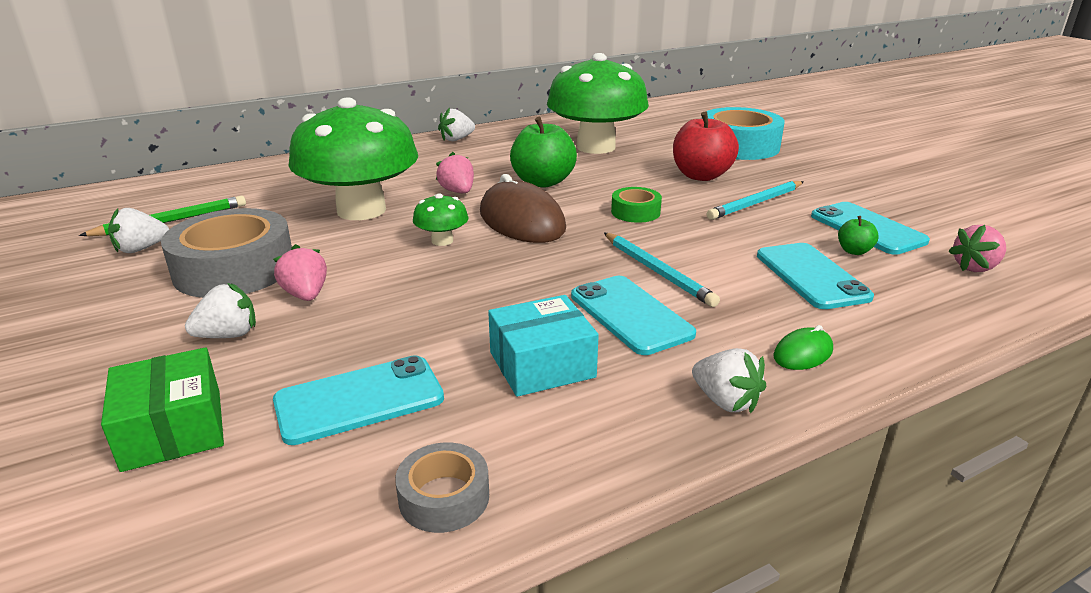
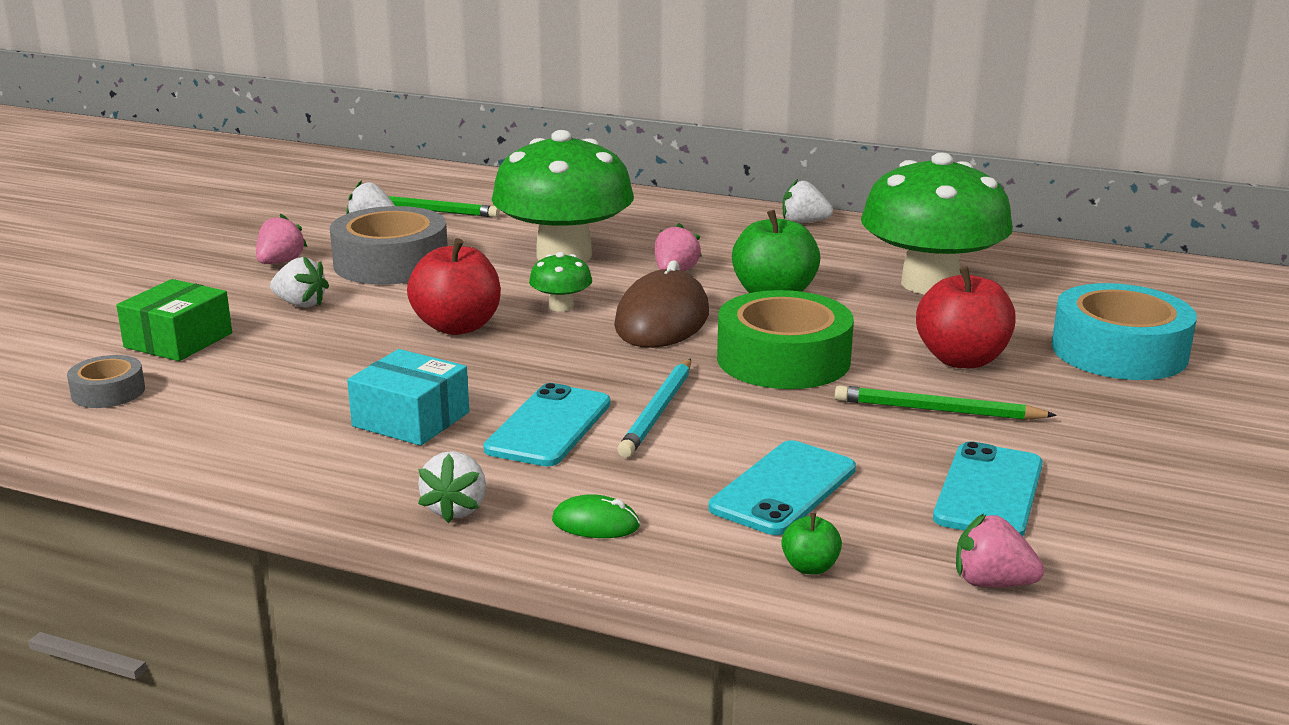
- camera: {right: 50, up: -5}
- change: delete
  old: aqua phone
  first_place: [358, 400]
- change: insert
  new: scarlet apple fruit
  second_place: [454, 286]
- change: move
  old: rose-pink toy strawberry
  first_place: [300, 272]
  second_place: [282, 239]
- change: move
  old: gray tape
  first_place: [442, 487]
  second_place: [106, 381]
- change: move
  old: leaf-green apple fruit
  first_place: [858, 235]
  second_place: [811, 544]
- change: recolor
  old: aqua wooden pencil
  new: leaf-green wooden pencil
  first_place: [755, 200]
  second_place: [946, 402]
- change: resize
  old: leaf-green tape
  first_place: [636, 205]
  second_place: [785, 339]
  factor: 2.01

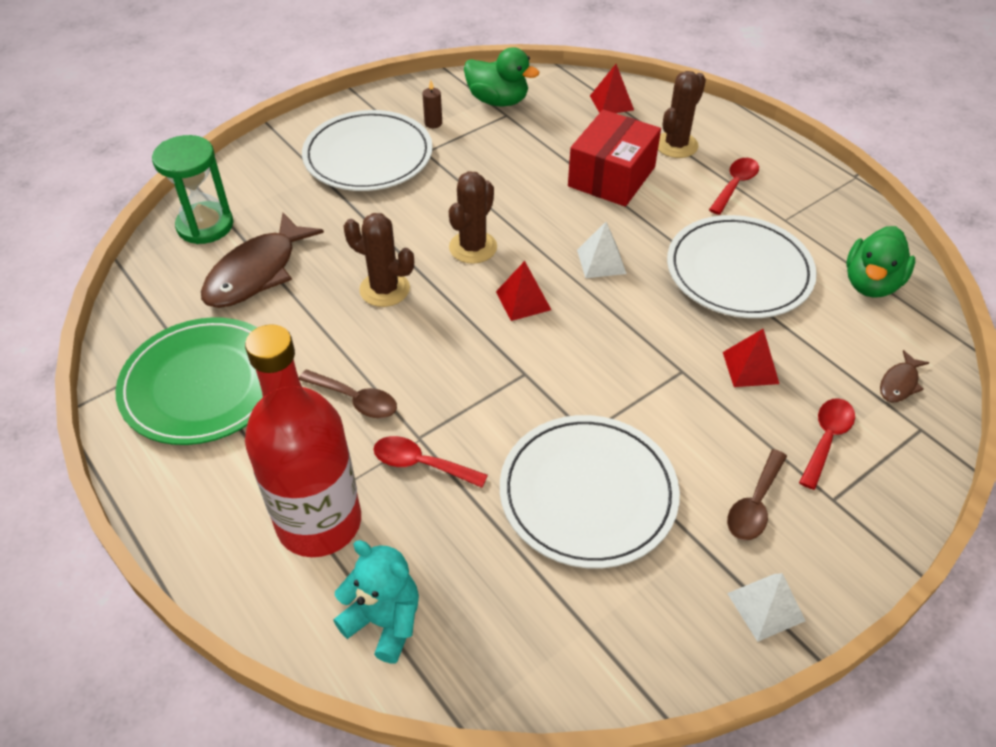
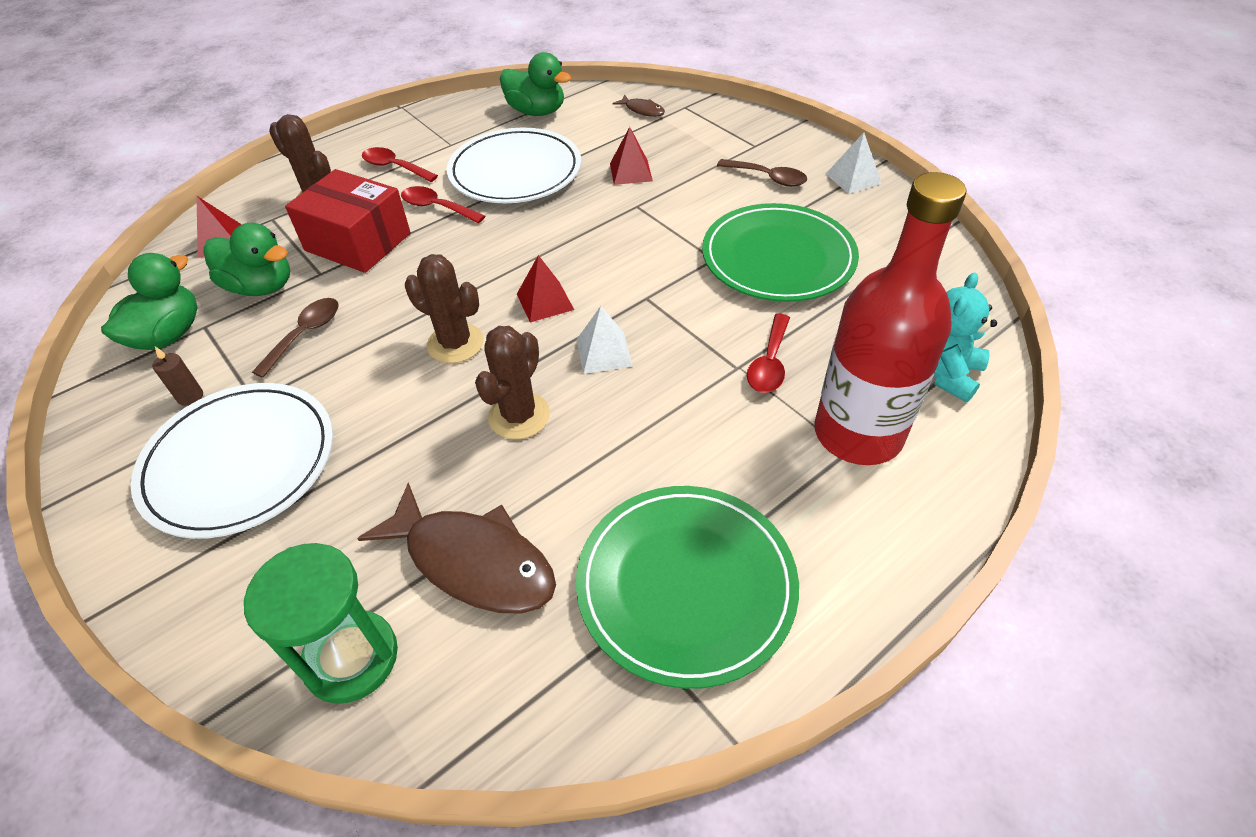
- camera: {right: -90, up: 0}
- change: insert
  new: leaf-green rubber duck
  second_place: [246, 259]
- change: move
  old: russet teaspoon
  first_place: [348, 394]
  second_place: [295, 338]
- change: move
  old: white pyramid
  first_place: [602, 250]
  second_place: [604, 340]
- change: move
  old: scarlet teaspoon
  first_place: [827, 444]
  second_place: [443, 204]
- change: recolor
  old: white plate
  new: leaf-green plate
  first_place: [590, 491]
  second_place: [780, 252]

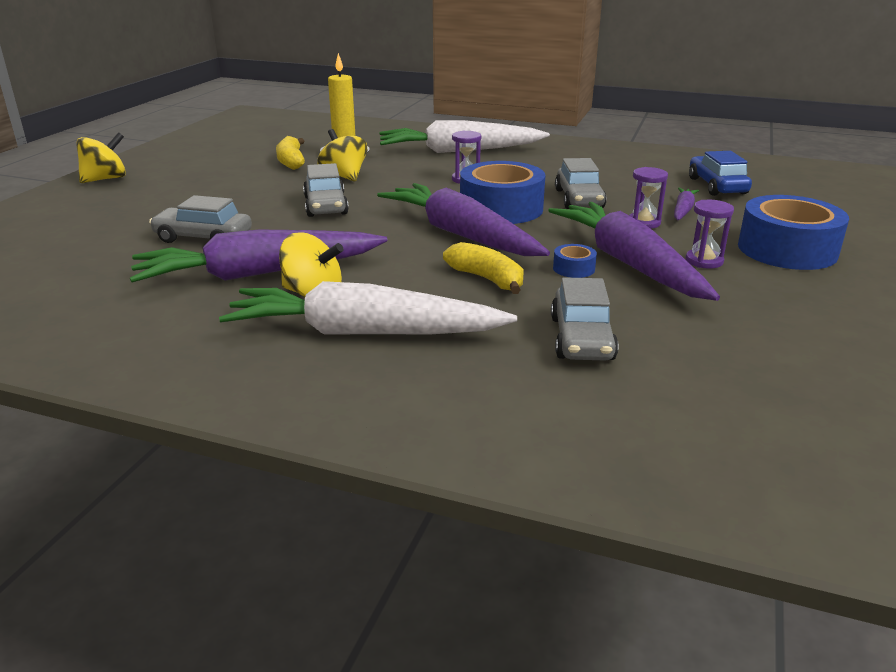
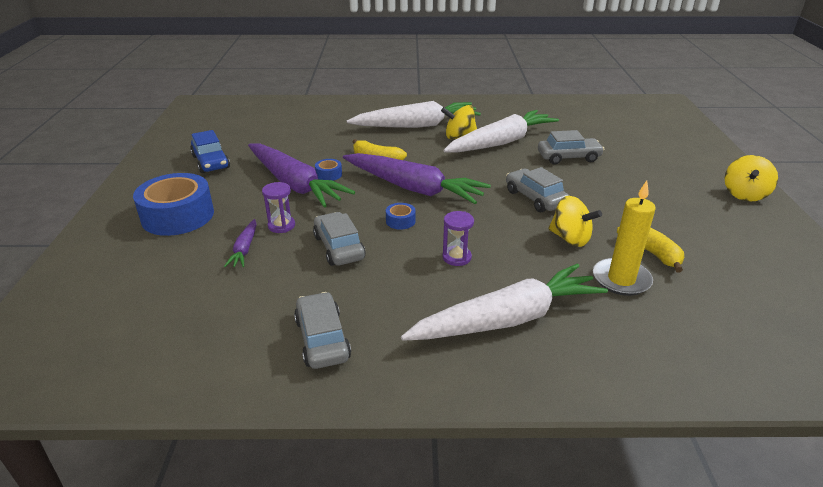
- camera: {right: 160, up: 5}
- change: delete
  old: violet sandglass
  first_place: [709, 234]
- change: move
  old: gray automobile
  first_place: [585, 319]
  second_place: [322, 330]
- change: move
  old: blue automobile
  first_place: [720, 173]
  second_place: [210, 151]
- change: recolor
  old: violet root vegetable
  new: white root vegetable
  first_place: [259, 256]
  second_place: [501, 131]
- change: resize
  old: blue tape
  first_place: [502, 192]
  second_place: [401, 216]
  factor: 0.42

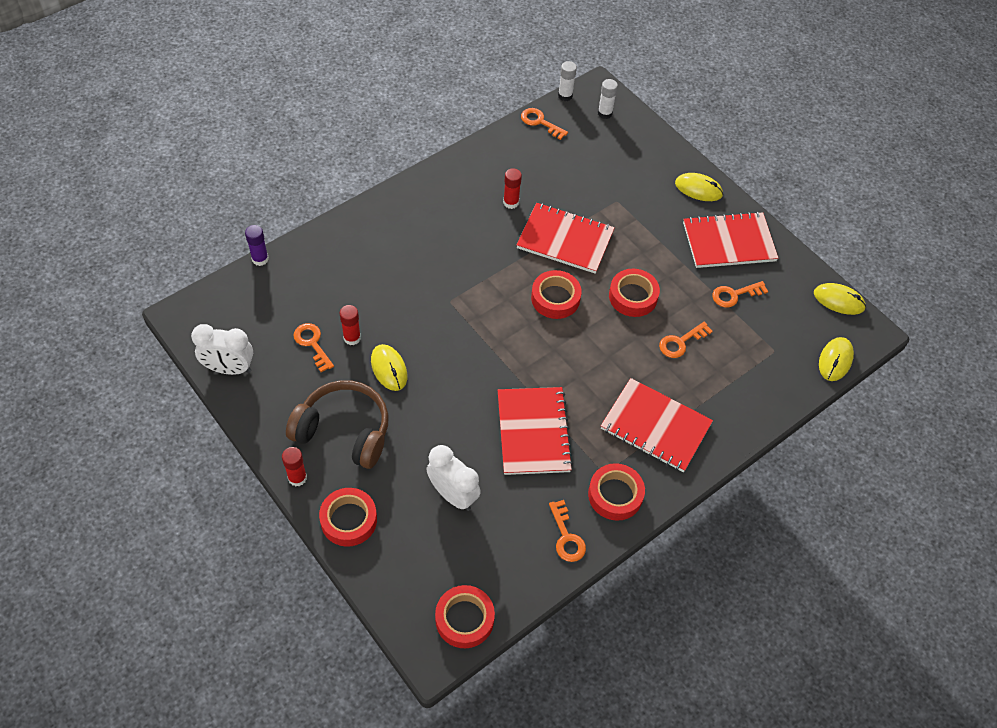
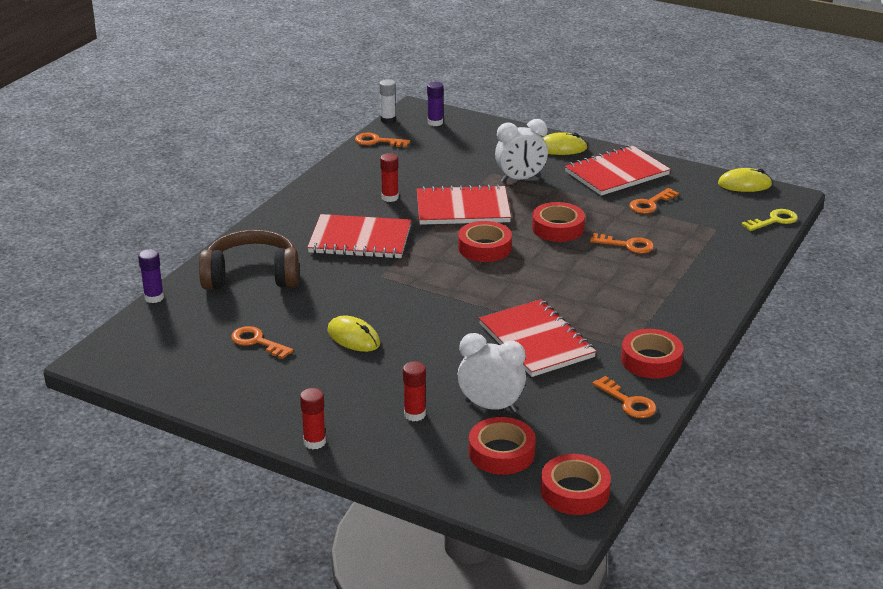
- camera: {right: -20, up: -25}
- change: move
  old: white bedside clock
  first_place: [222, 349]
  second_place: [521, 150]
- change: move
  old: russet headphones
  first_place: [337, 424]
  second_place: [249, 260]
- change: move
  old: scarlet tape
  first_place: [348, 517]
  second_place: [502, 446]
- change: move
  old: scarlet stick of glue
  first_place: [350, 325]
  second_place: [414, 391]
- change: move
  old: scarlet exercise book
  first_place: [657, 425]
  second_place: [359, 236]
- change: replace
  old: bright yellow PC mouse
  new: bright yellow door key
  first_place: [836, 359]
  second_place: [769, 220]
- change: recolor
  old: white stick of glue
  new: violet stick of glue
  first_place: [608, 99]
  second_place: [435, 104]
- change: rotate
  old: orange door key
  first_place: [686, 340]
  second_place: [622, 243]
  degrees: -105

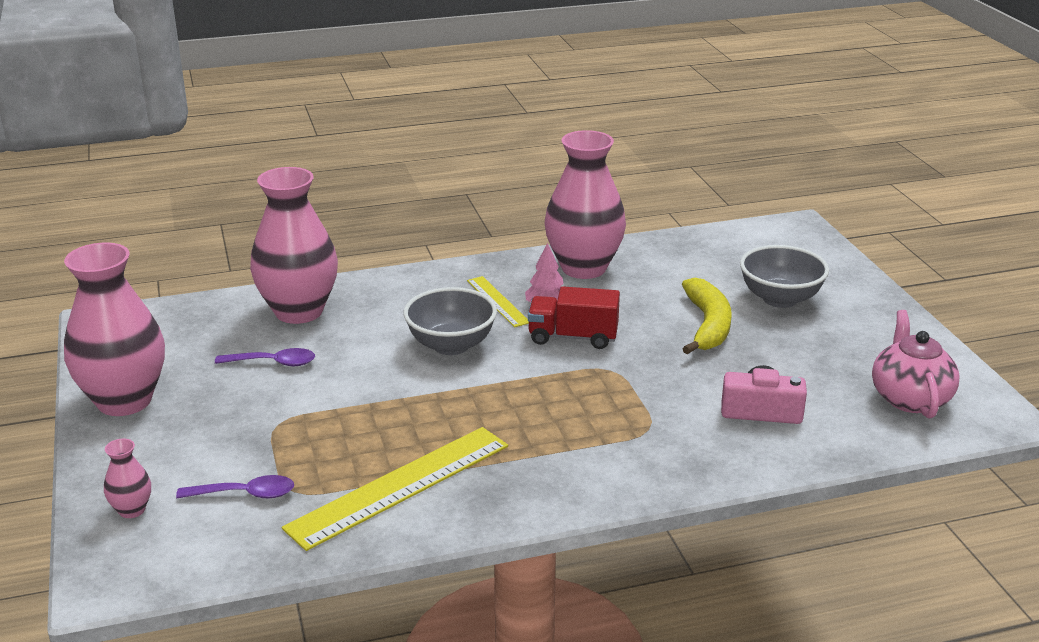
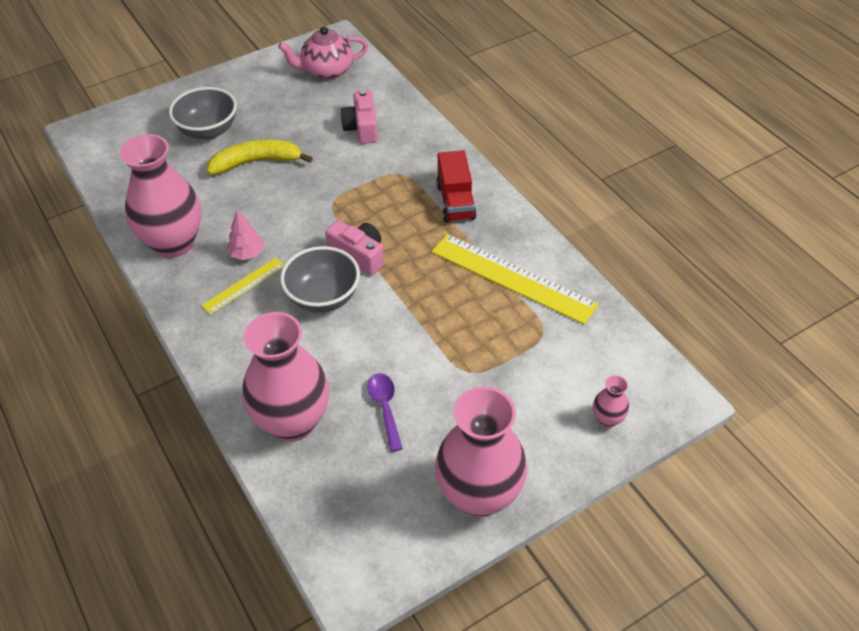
- camera: {right: -105, up: 20}
- change: delete
  old: violet teaspoon
  first_place: [235, 486]
- change: insert
  new: rose-pink camera
  second_place: [354, 247]
- change: move
  old: scarlet lorry
  first_place: [574, 317]
  second_place: [456, 186]

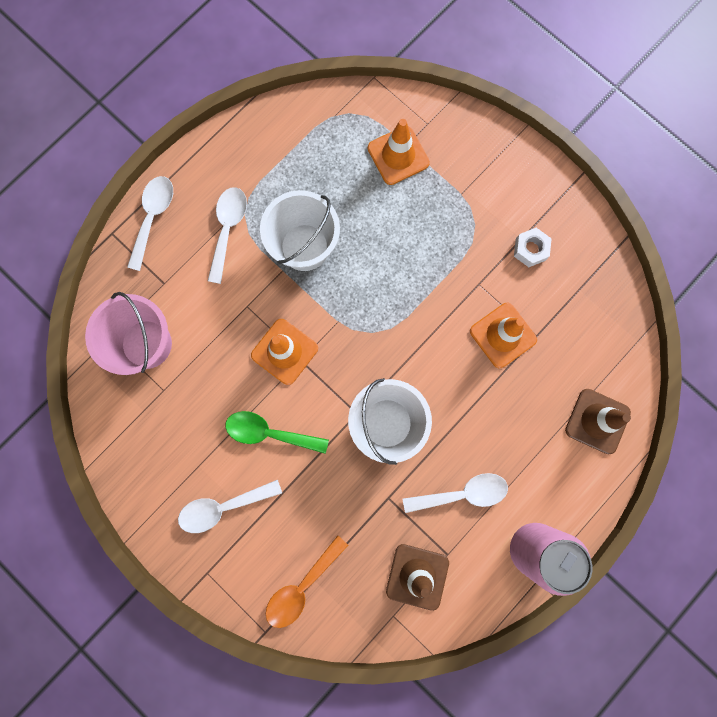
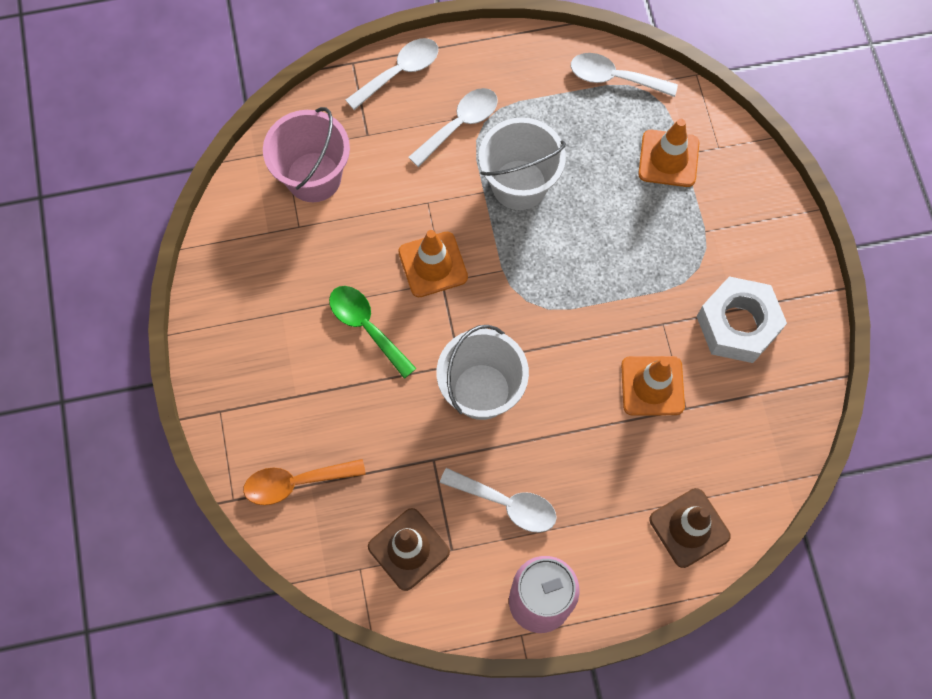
- camera: {right: 35, up: -10}
- change: move
  old: white teaspoon
  first_place: [230, 506]
  second_place: [624, 75]
- change: resize
  old: white nut
  first_place: [533, 247]
  second_place: [742, 319]
  factor: 1.93

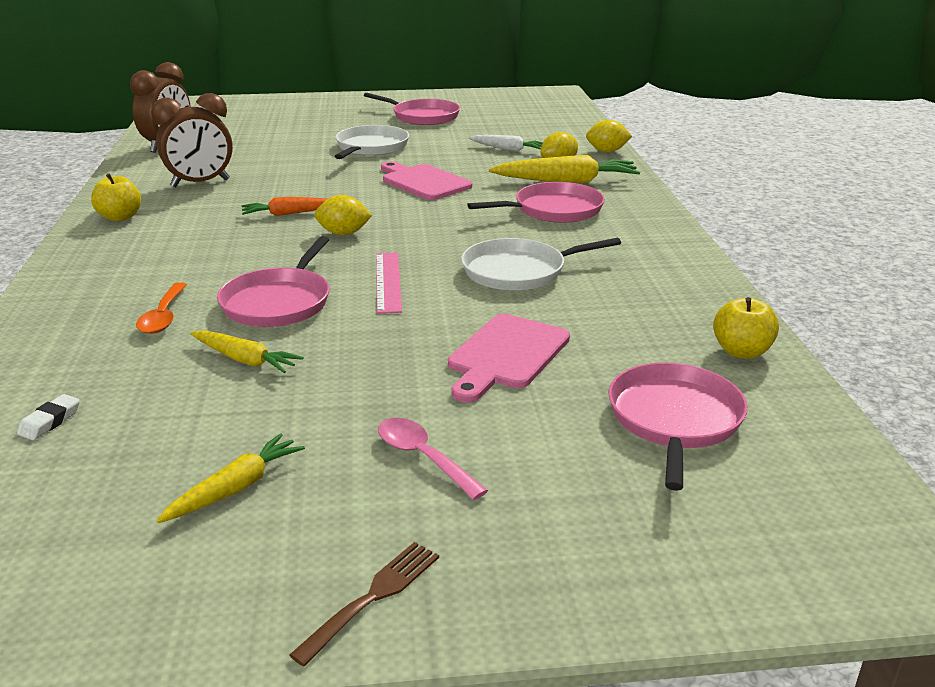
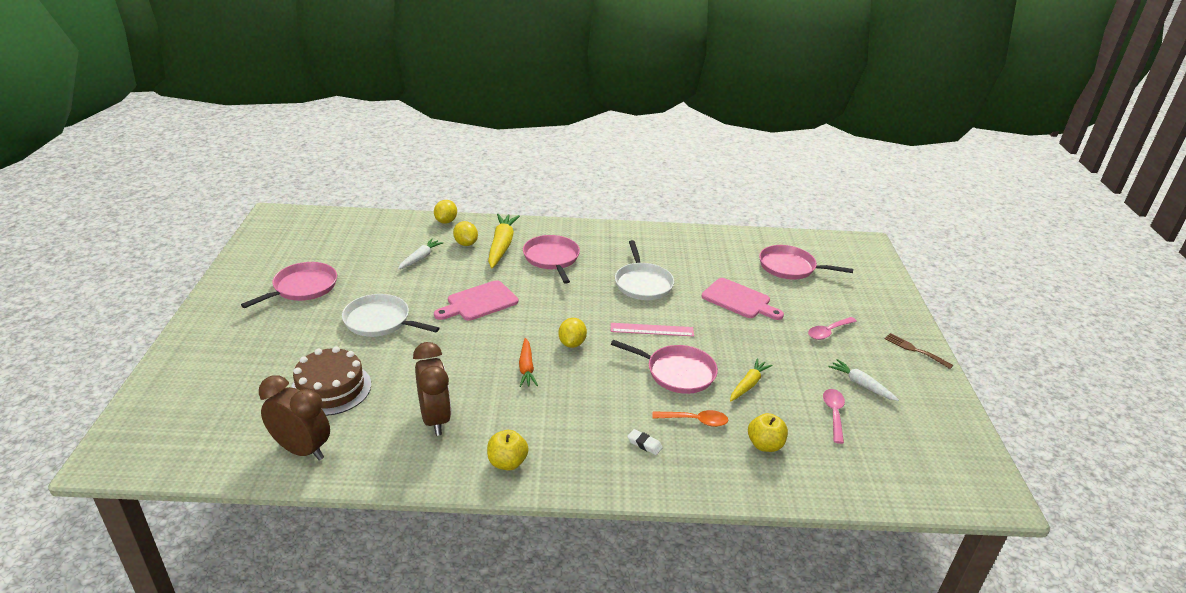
- camera: {right: -85, up: 5}
- change: insert
  new: russet layer cake
  second_place: [331, 381]
- change: insert
  new: rose-pink teaspoon
  second_place: [834, 416]
- change: move
  old: white pencil eraser
  first_place: [48, 417]
  second_place: [645, 442]
- change: move
  old: bright yellow apple fruit
  first_place: [746, 328]
  second_place: [768, 432]
- change: recolor
  old: bright yellow root vegetable
  new: white root vegetable
  first_place: [230, 478]
  second_place: [863, 380]

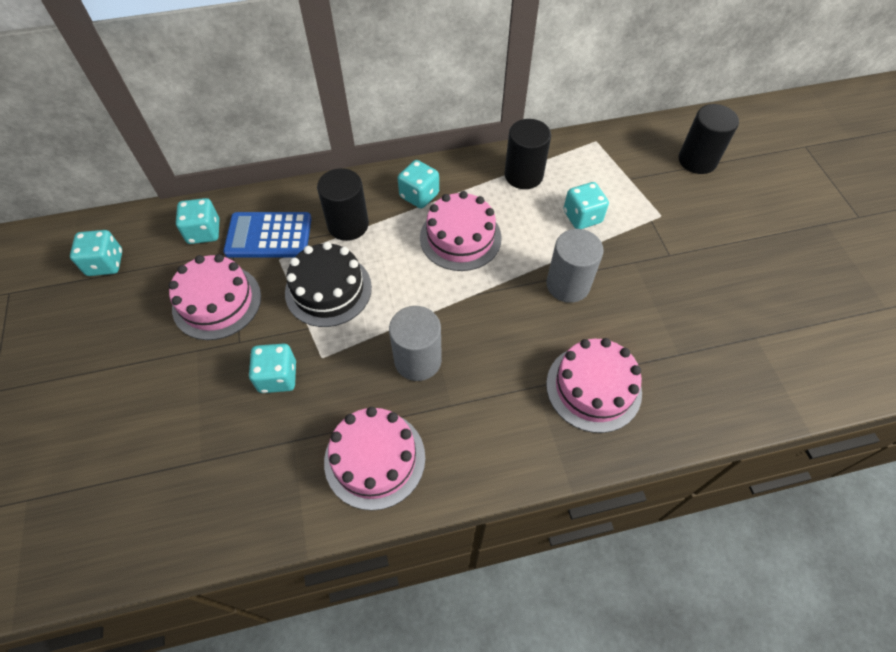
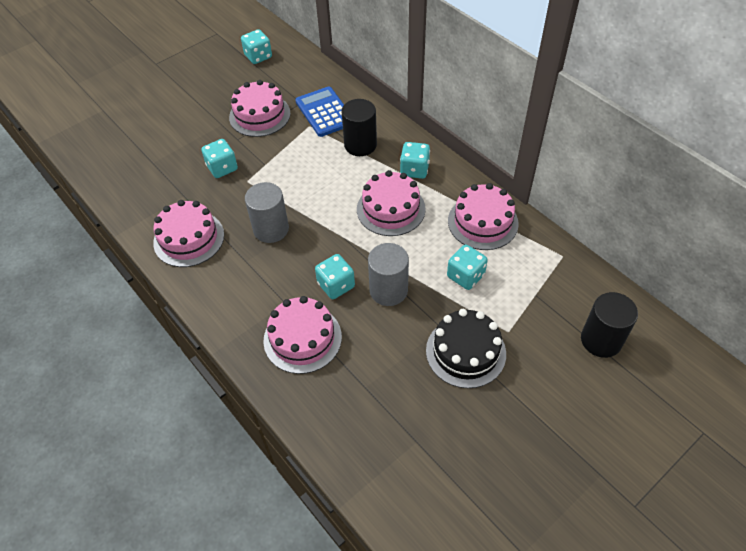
- camera: {right: 65, up: -5}
- change: move
  old: aqua die
  first_place: [197, 221]
  second_place: [335, 276]
- change: move
  old: ebony layer cake
  first_place: [328, 284]
  second_place: [466, 348]
- change: replace
  old: ebony cylinder shape
  new: rose-pink layer cake
  first_place: [527, 154]
  second_place: [483, 216]

